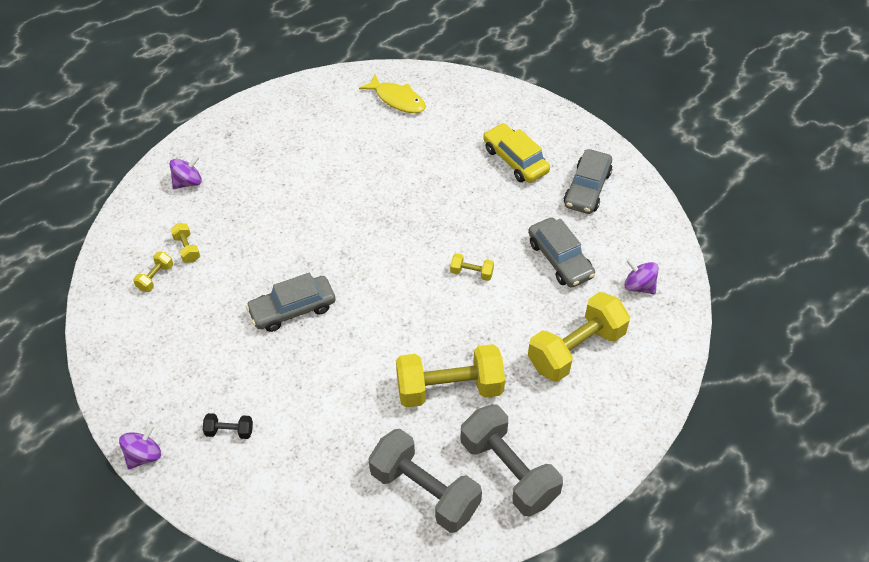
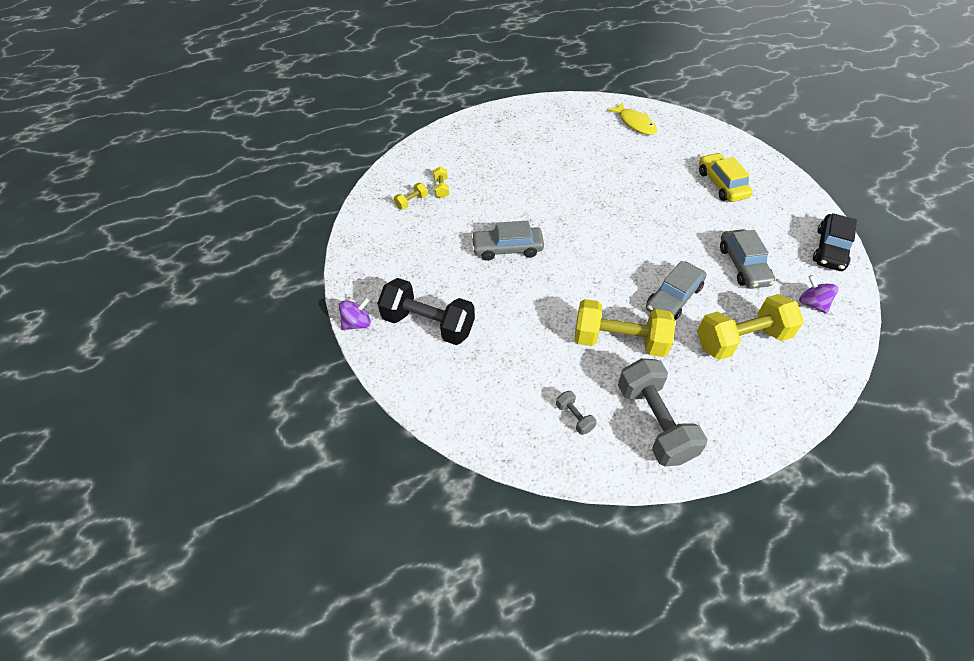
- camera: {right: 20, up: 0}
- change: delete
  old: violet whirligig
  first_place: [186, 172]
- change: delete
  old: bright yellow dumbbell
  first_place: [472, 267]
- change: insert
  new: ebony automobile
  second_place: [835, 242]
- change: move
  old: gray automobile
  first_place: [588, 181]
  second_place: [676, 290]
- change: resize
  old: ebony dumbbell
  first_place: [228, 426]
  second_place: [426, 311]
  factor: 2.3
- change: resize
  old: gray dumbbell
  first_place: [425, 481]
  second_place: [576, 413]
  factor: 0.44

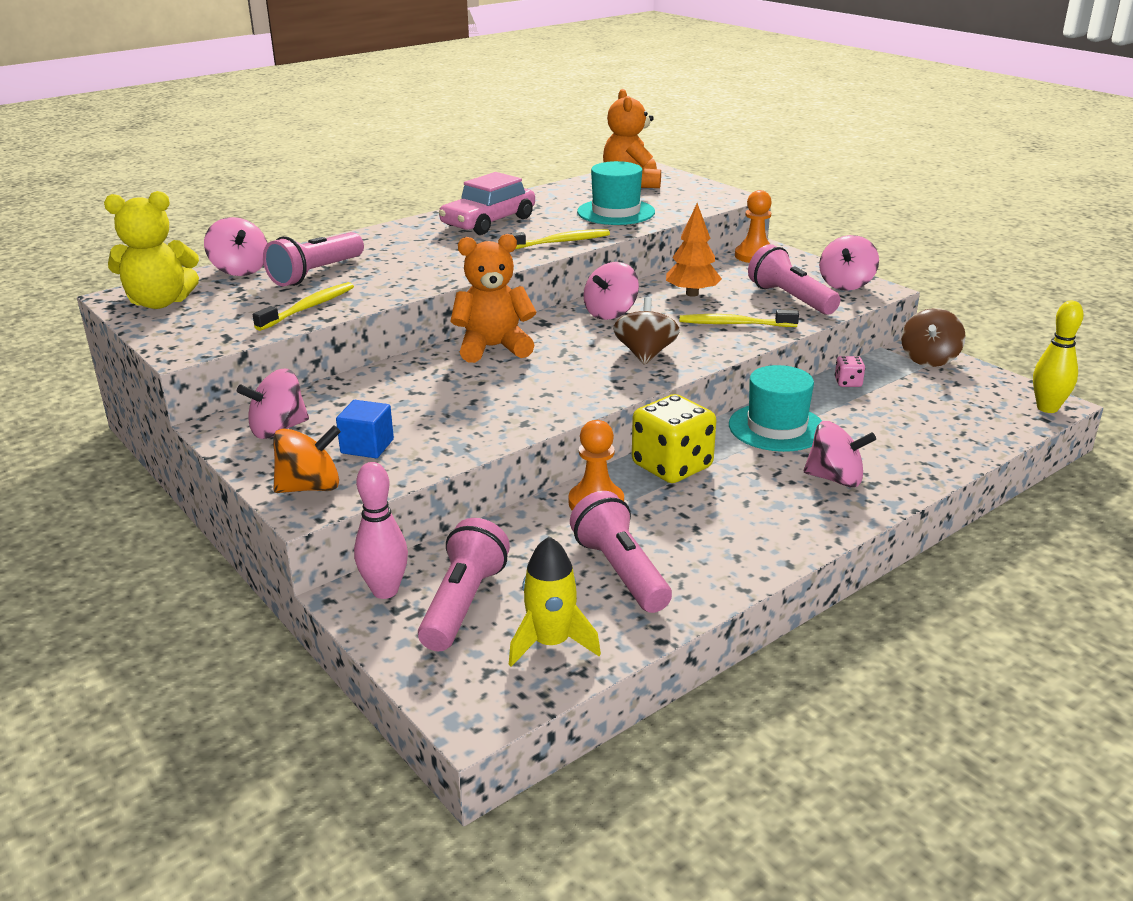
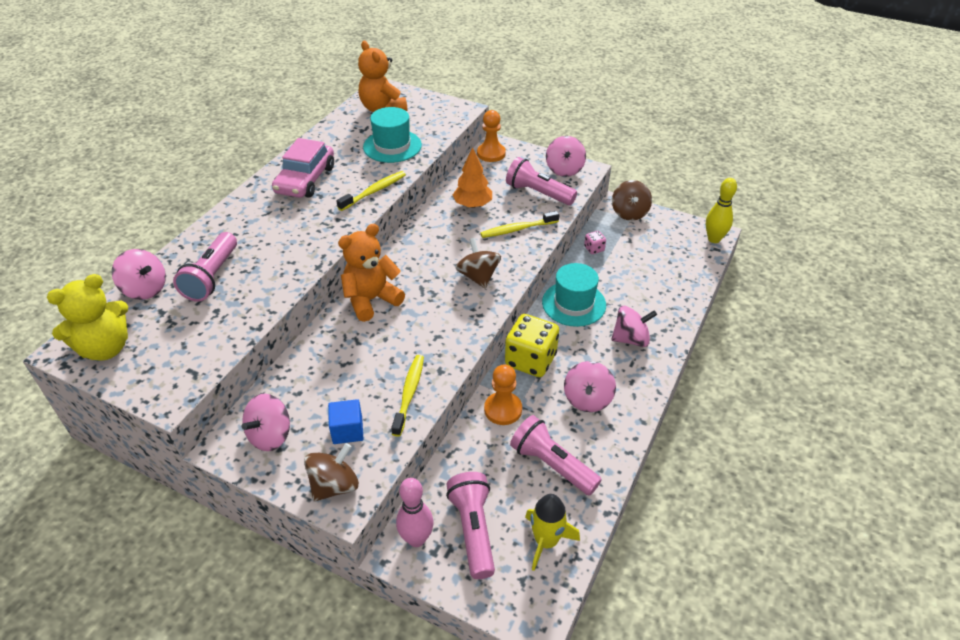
- camera: {right: -25, up: 15}
- change: move
  old: bright yellow tooth brush
  first_place: [303, 306]
  second_place: [407, 396]
- change: move
  old: rose-pink whirligig
  first_place: [611, 291]
  second_place: [590, 386]
- change: recolor
  old: orange whirligig
  new: russet whirligig
  first_place: [307, 459]
  second_place: [331, 472]

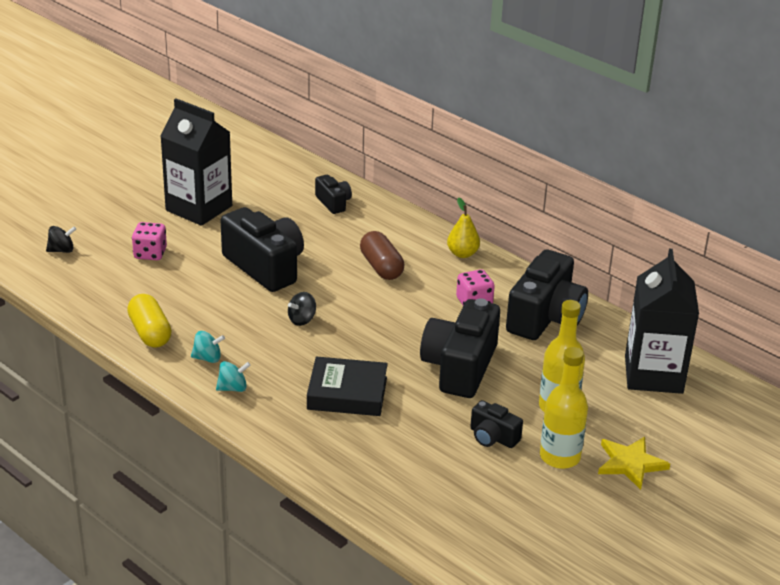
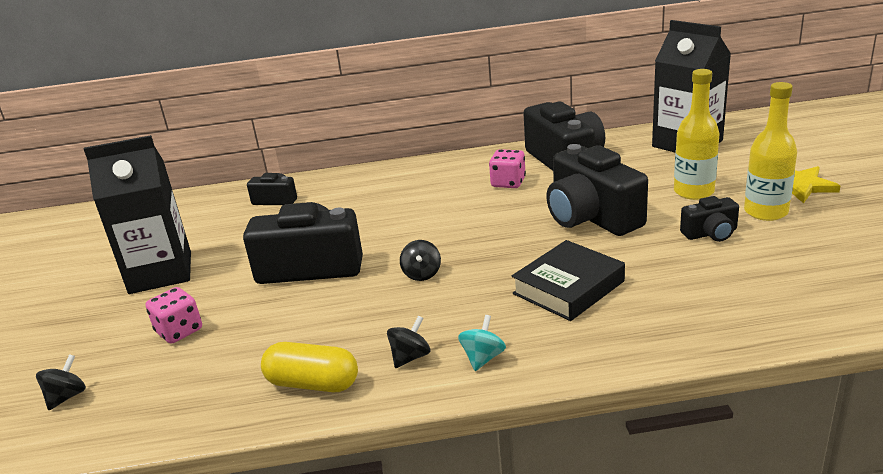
- camera: {right: -45, up: -5}
- change: delete
  old: russet capsule
  first_place: [382, 255]
- change: delete
  old: bright yellow pear fruit
  first_place: [463, 228]
- change: recolor
  old: aqua whirligig
  new: ebony whirligig
  first_place: [208, 347]
  second_place: [408, 342]

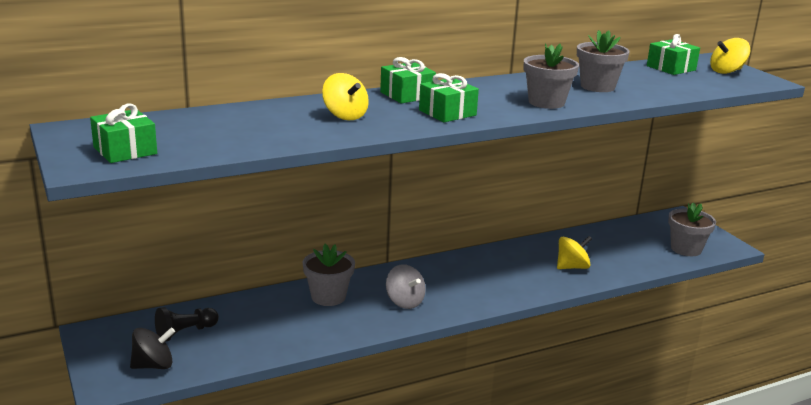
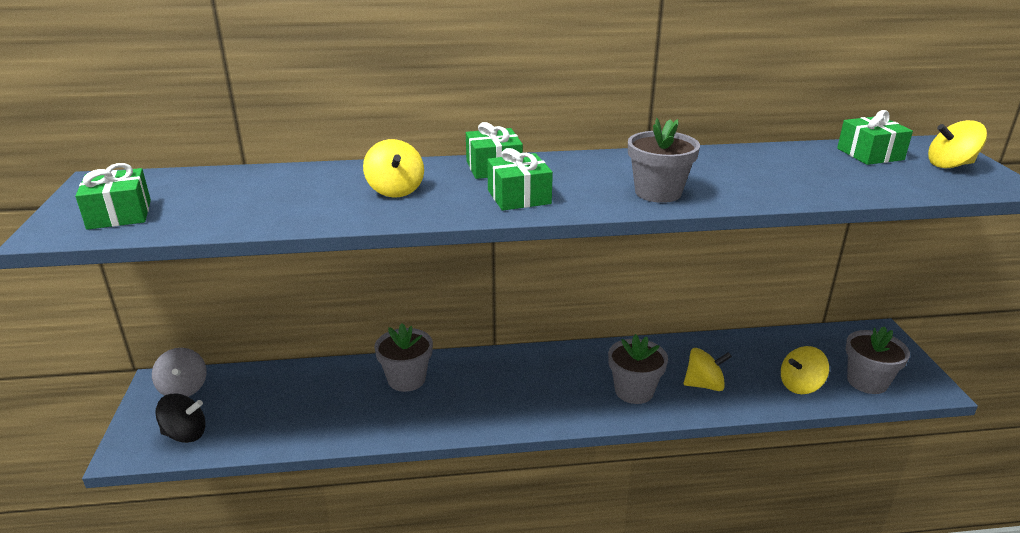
- camera: {right: 20, up: 5}
- change: delete
  old: ebony pawn
  first_place: [187, 324]
- change: insert
  new: bright yellow whirligig
  second_place: [805, 370]
- change: move
  old: gray whirligig
  first_place: [406, 286]
  second_place: [179, 372]
- change: move
  old: gray plant pot
  first_place: [603, 61]
  second_place: [638, 369]

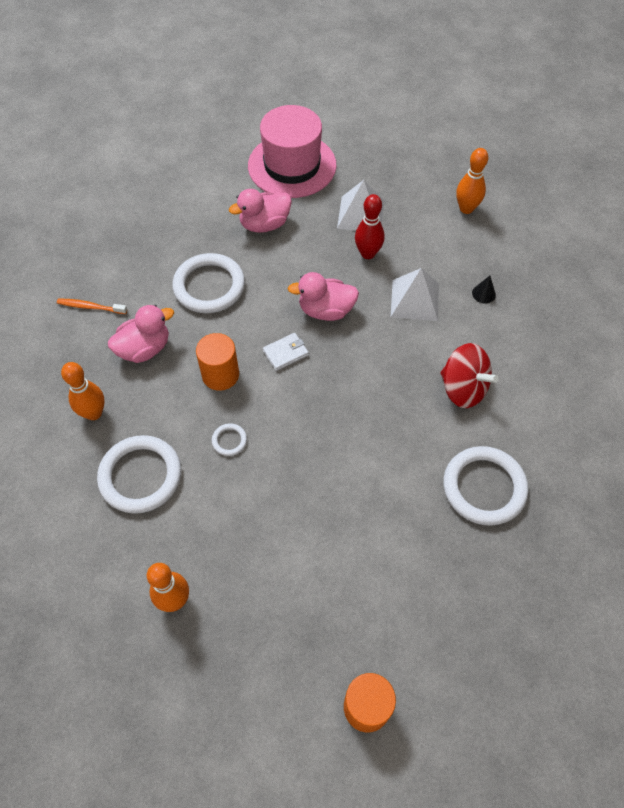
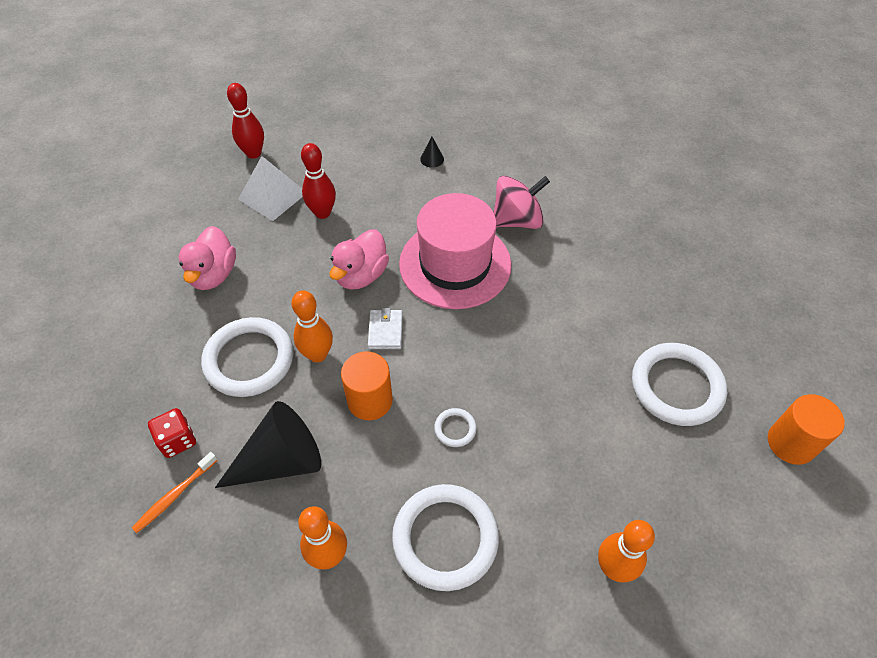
- camera: {right: -60, up: -5}
- change: delete
  old: white pyramid
  first_place: [415, 294]
- change: insert
  new: scarlet die
  second_place: [172, 433]
- change: insert
  new: scarlet bowling pin
  second_place: [245, 121]
- change: move
  old: rose-pink hat
  first_place: [292, 151]
  second_place: [455, 251]
- change: move
  old: white hoop
  first_place: [485, 486]
  second_place: [679, 384]
- change: move
  old: orange bowling pin
  first_place: [472, 181]
  second_place: [312, 326]
- change: replace
  old: rose-pink rubber duck
  new: ebony cone
  first_place: [141, 334]
  second_place: [268, 444]
- change: recolor
  old: scarlet whirligig
  new: rose-pink whirligig
  first_place: [469, 375]
  second_place: [522, 202]

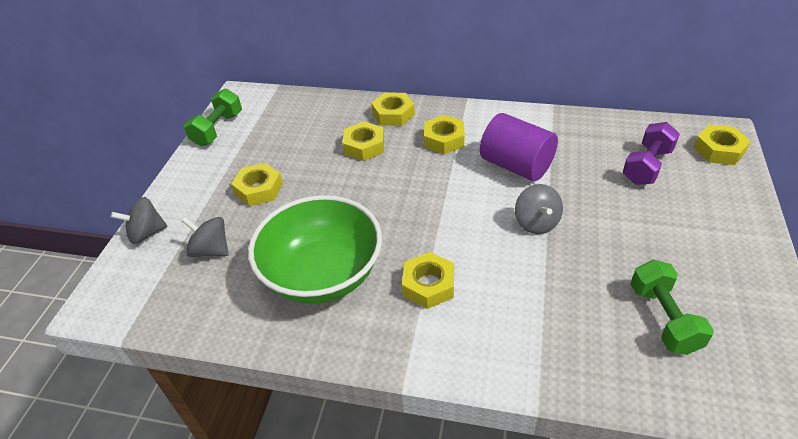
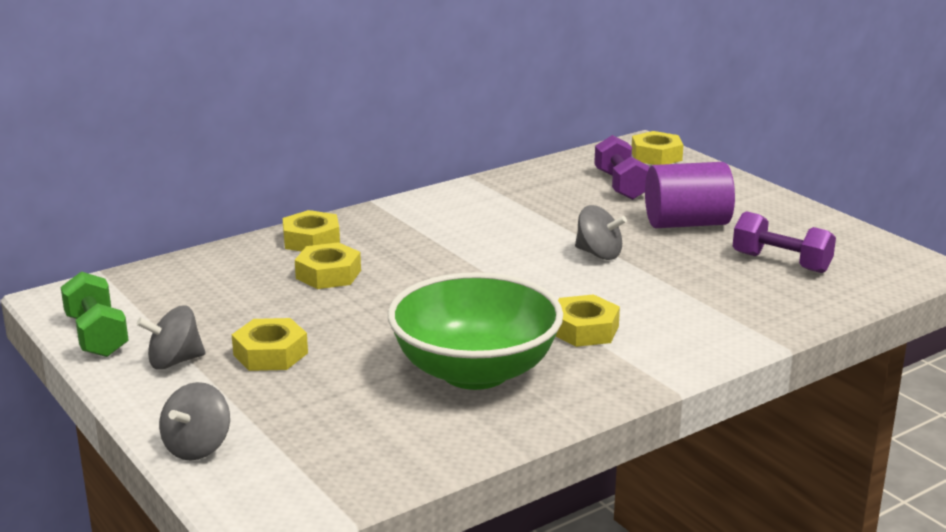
- camera: {right: -50, up: -20}
- change: delete
  old: bright yellow nut
  first_place: [444, 134]
- change: move
  old: gray whirligig
  first_place: [205, 237]
  second_place: [171, 337]
- change: move
  old: violet cylinder shape
  first_place: [519, 147]
  second_place: [690, 195]
- change: recolor
  old: leaf-green dumbbell
  new: violet dumbbell
  first_place: [672, 307]
  second_place: [784, 242]

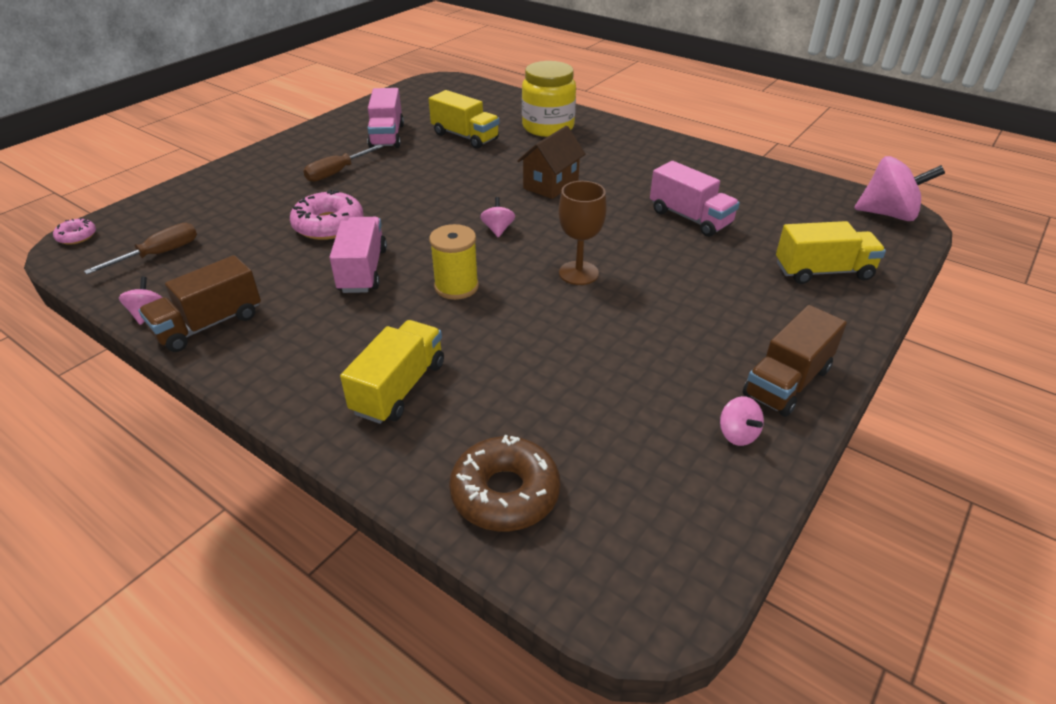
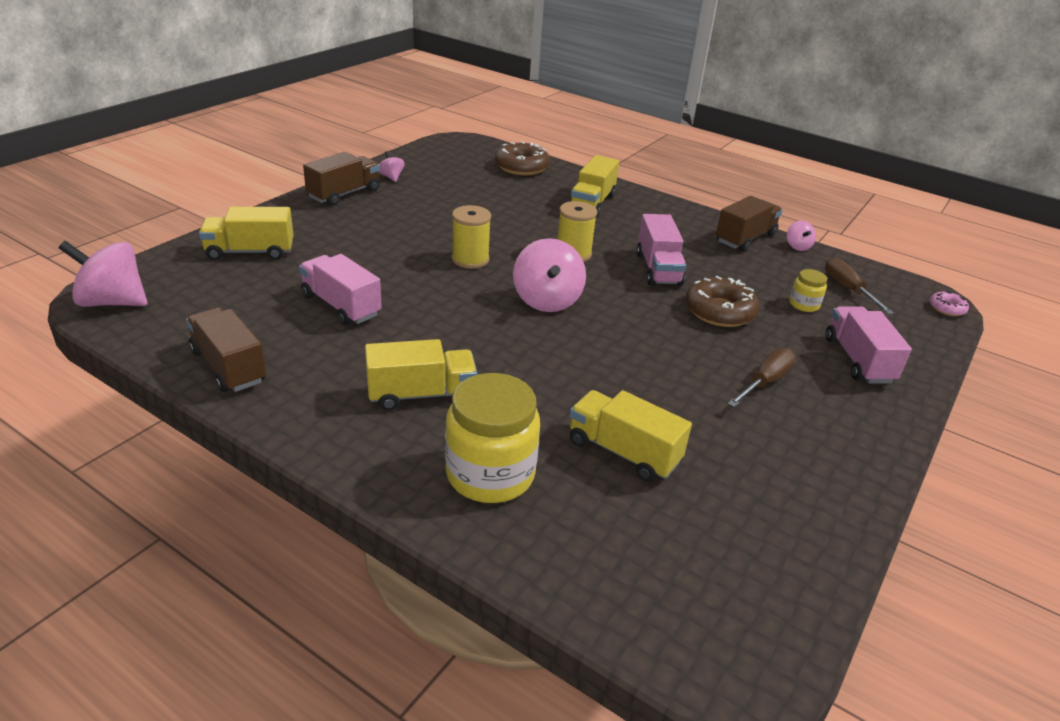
- camera: {right: 175, up: -5}
- change: delete
  old: russet cottage
  first_place: [551, 162]
- change: insert
  new: russet lorry
  second_place: [226, 349]
- change: insert
  new: bright yellow lorry
  second_place: [421, 375]
- change: insert
  new: bright yellow preserve jar
  second_place: [808, 290]
- change: move
  old: rose-pink lorry
  first_place: [385, 118]
  second_place: [868, 345]
- change: replace
  old: russet chalice
  new: bright yellow bobbin
  first_place: [582, 233]
  second_place: [471, 237]
- change: recolor
  old: rose-pink doughnut
  new: russet doughnut
  first_place: [327, 215]
  second_place: [722, 301]
- change: rotate
  old: russet screwdriver
  first_place: [140, 248]
  second_place: [859, 285]
  degrees: 120
- change: resize
  old: rose-pink whirligig
  first_place: [497, 217]
  second_place: [549, 275]
  factor: 2.05

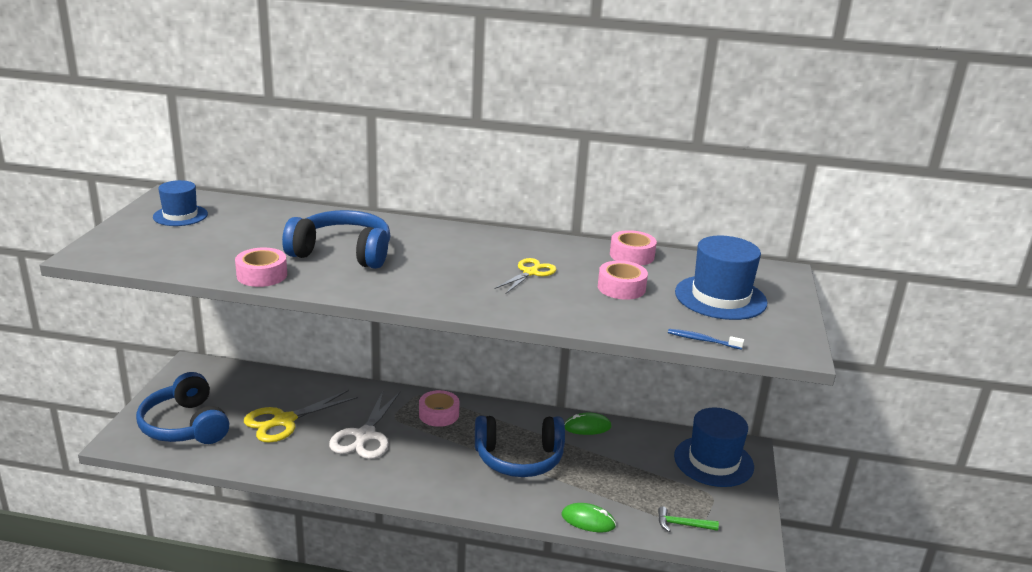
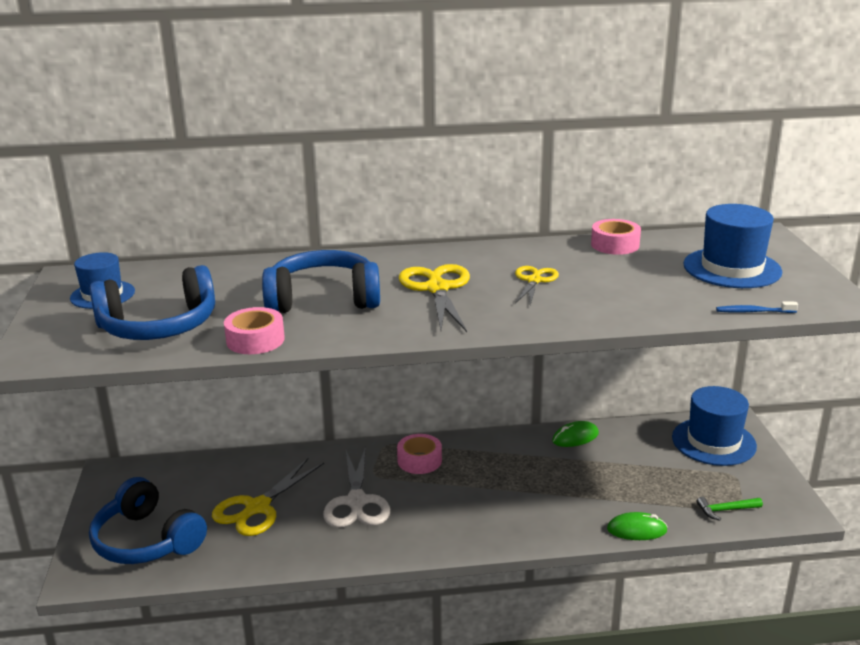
- camera: {right: -15, up: 0}
- change: delete
  old: rose-pink tape
  first_place: [623, 280]
- change: insert
  new: bright yellow shears
  second_place: [434, 298]
- change: move
  old: blue headphones
  first_place: [520, 446]
  second_place: [152, 302]

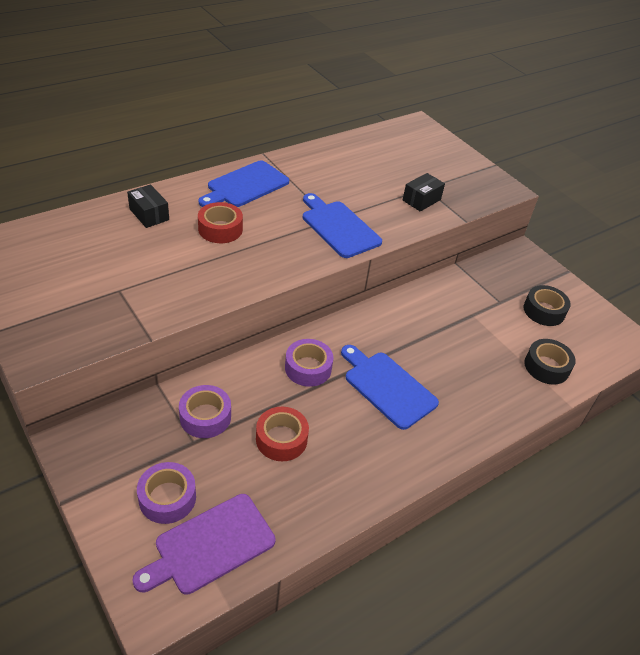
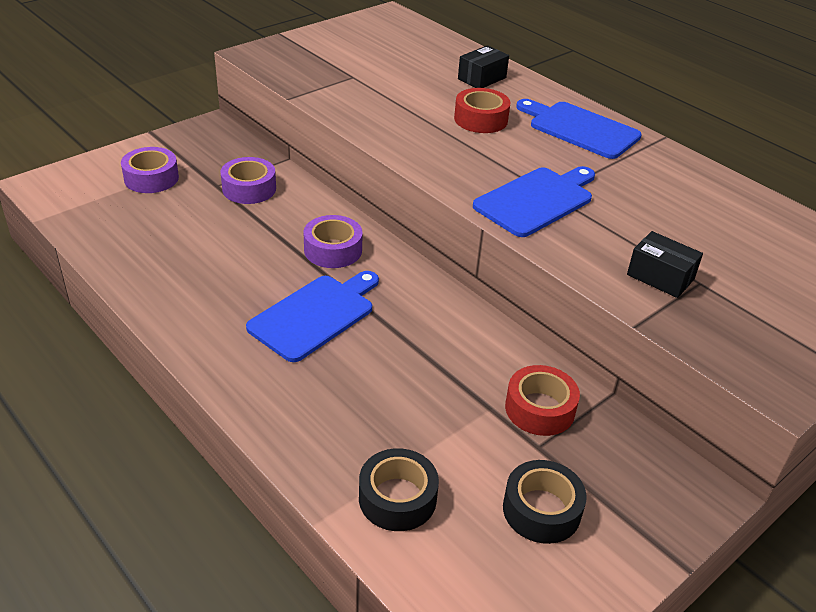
- camera: {right: 85, up: -5}
- change: delete
  old: violet chopping board
  first_place: [204, 544]
- change: move
  old: scarlet tape
  first_place: [282, 434]
  second_place: [542, 400]

